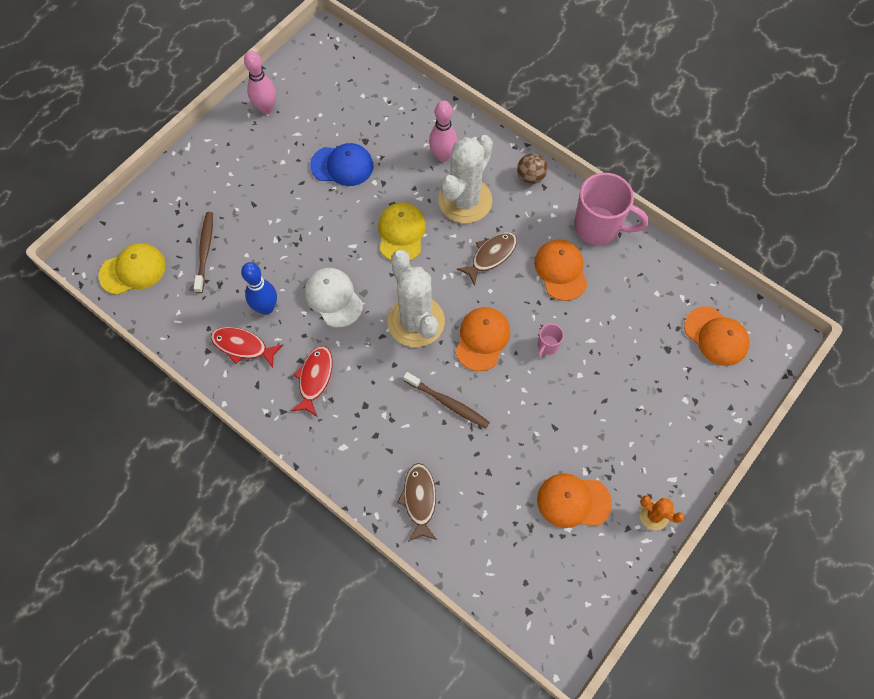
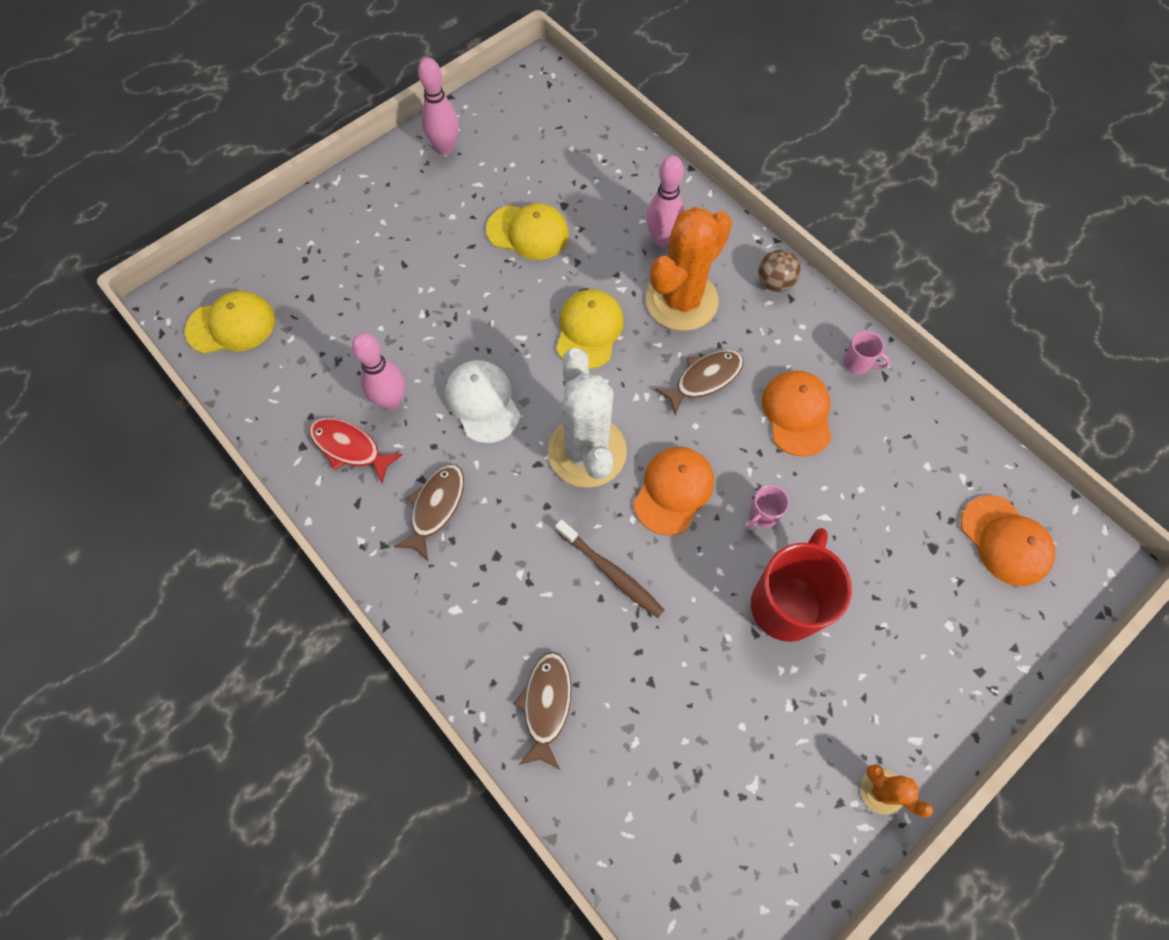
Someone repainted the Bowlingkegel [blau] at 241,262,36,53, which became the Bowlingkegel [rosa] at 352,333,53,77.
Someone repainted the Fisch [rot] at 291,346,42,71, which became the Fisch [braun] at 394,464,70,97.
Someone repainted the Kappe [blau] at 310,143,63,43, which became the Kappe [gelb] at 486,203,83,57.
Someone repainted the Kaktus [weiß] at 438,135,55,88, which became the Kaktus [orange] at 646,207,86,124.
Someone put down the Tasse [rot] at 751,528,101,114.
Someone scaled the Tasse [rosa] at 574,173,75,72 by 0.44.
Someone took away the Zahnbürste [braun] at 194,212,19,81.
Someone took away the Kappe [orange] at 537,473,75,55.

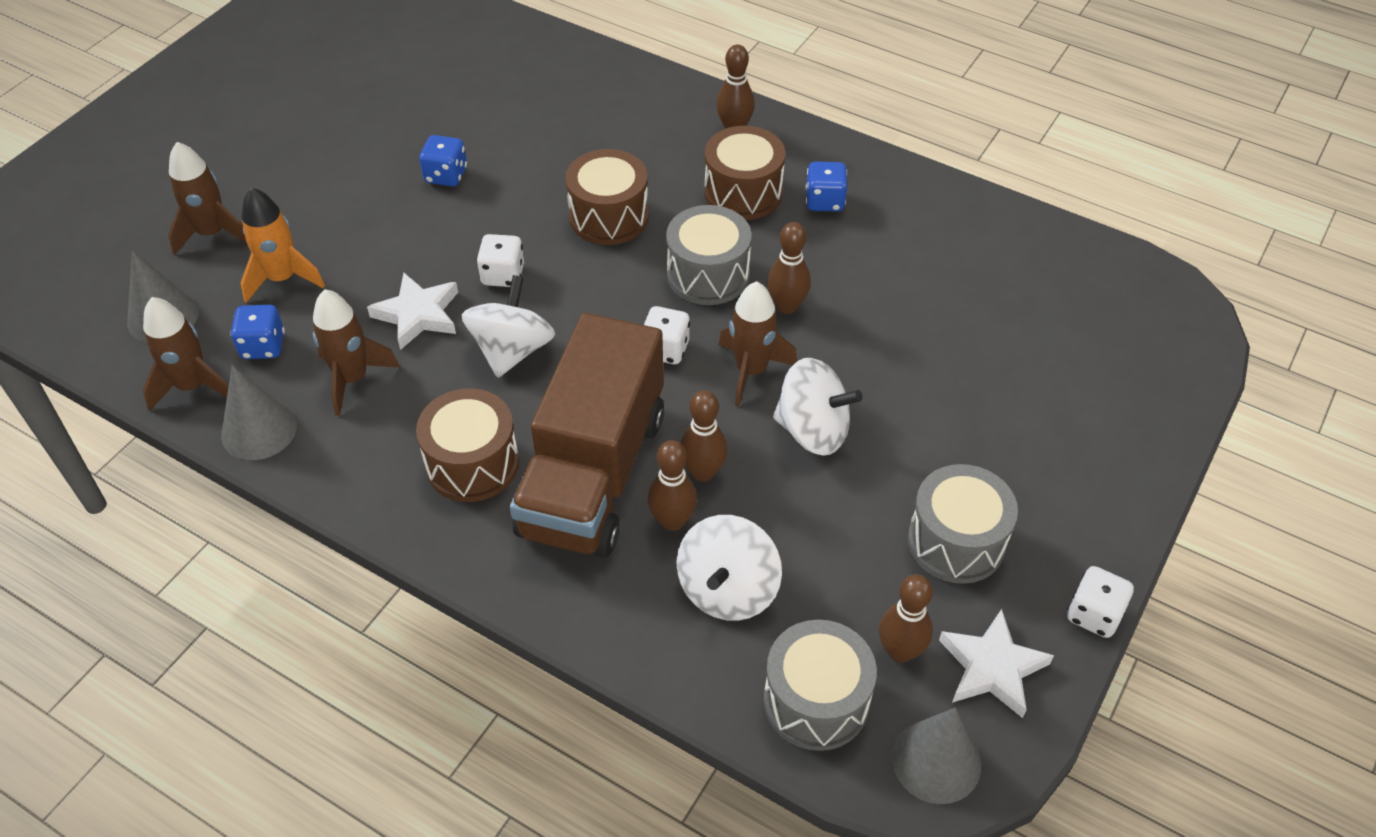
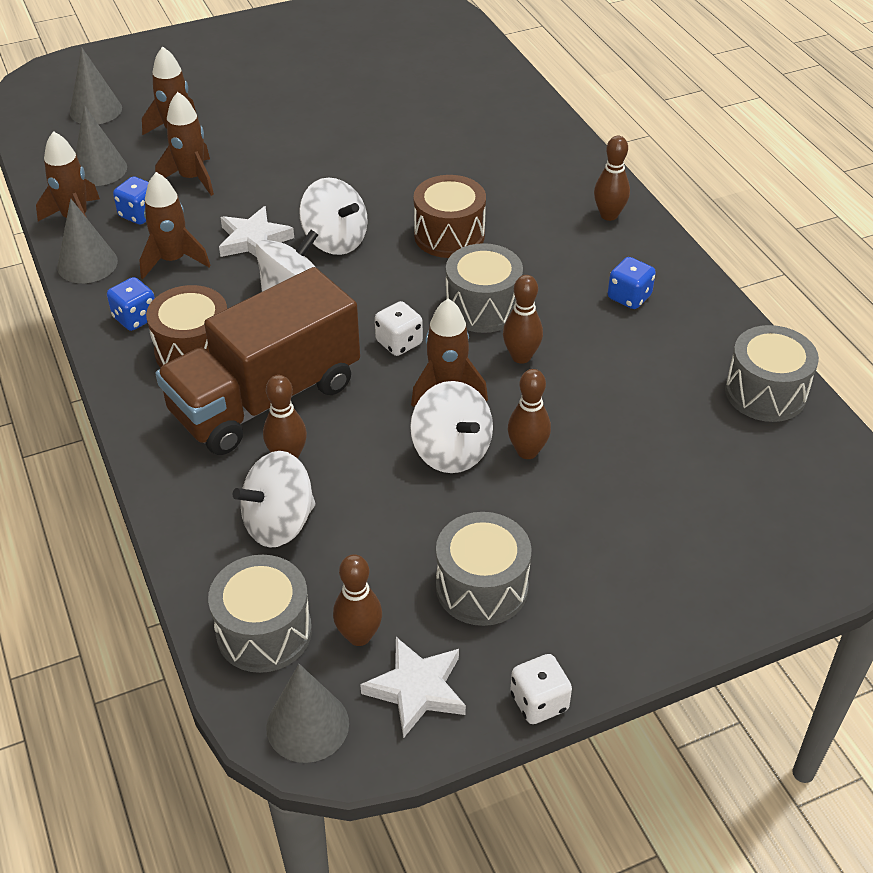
Someone put down the Kegel [grau] at 70,47,52,77.
Someone carried the Spielwürfel [blau] from 419,135,48,51 to 107,277,48,54.
Someone repainted the Rakete [orange] at 241,187,84,116, which became the Rakete [braun] at 155,92,59,104.
Someone swapped the Spielwürfel [weiß] at 476,234,48,53 for the Kreisel [weiß] at 299,178,69,77.
Someone carried the Bowlingkegel [braun] from 681,390,47,92 to 508,369,43,90.
Someone put down the Trommel [grau] at 725,325,94,97.
Someone took away the Trommel [braun] at 704,126,81,94.

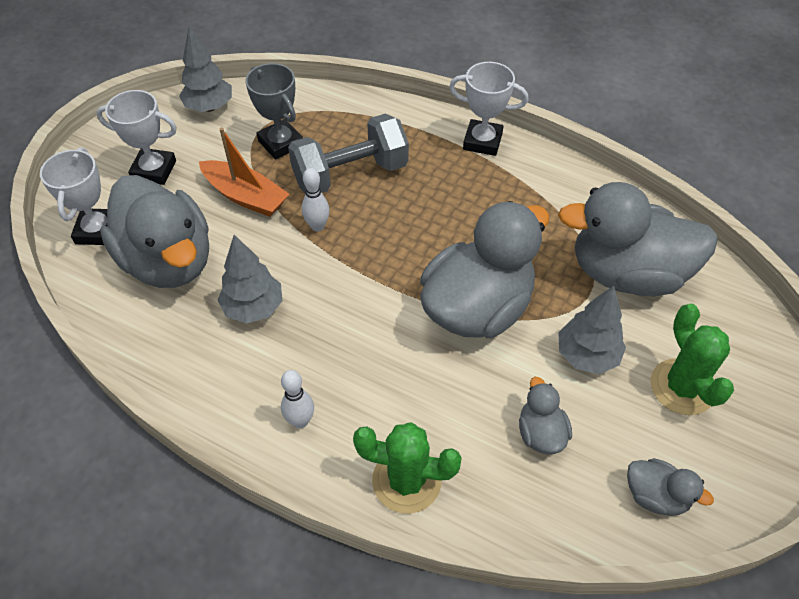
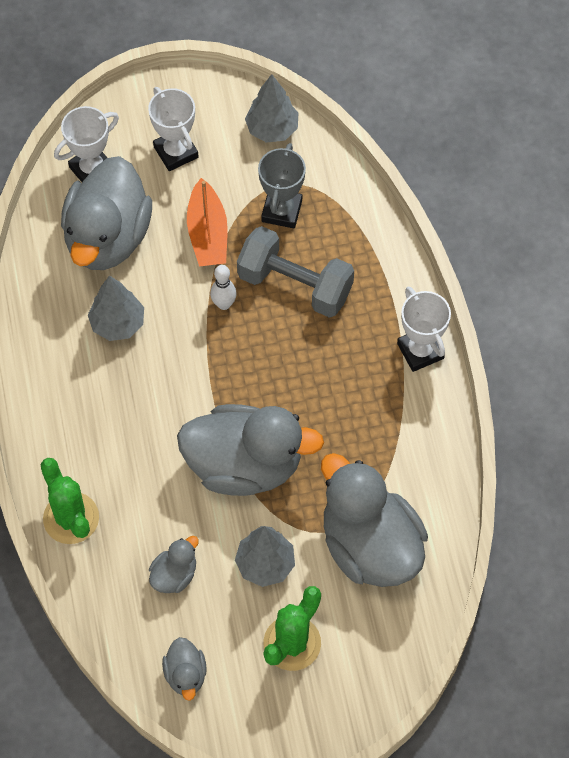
Someone took away the Bowlingkegel [weiß] at 281,370,33,58.

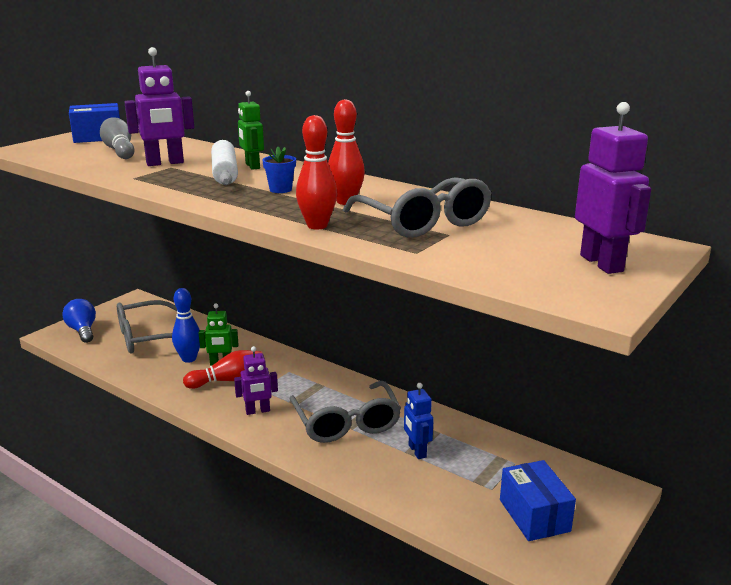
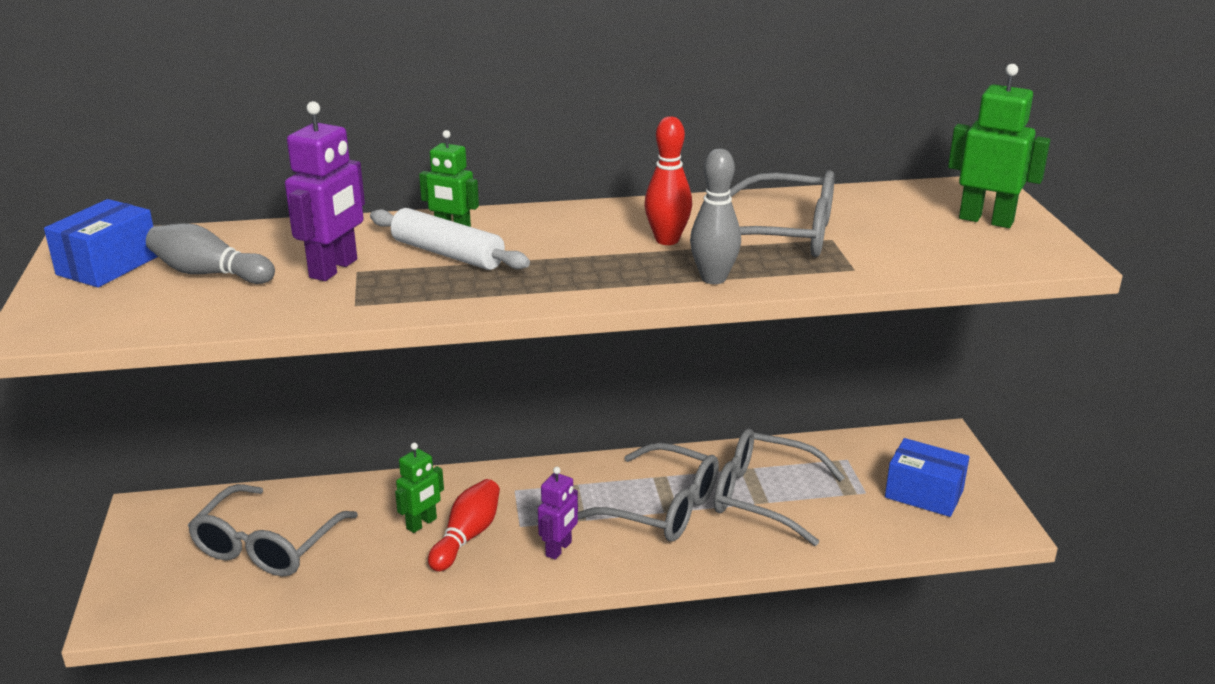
Someone repainted the Bowlingkegel [rot] at 296,115,41,114, which became the Bowlingkegel [grau] at 690,148,51,136.
Someone swapped the Roboter [blau] at 404,383,30,76 for the Brille [grau] at 714,428,131,118.
Someone repainted the Roboter [lila] at 575,102,76,172, which became the Roboter [grün] at 948,64,102,164.
Someone took away the Glühbirne [blau] at 62,299,34,44.
Someone took away the Bowlingkegel [blau] at 172,288,28,75.
Someone took away the Blumentopf [blau] at 262,147,34,46.

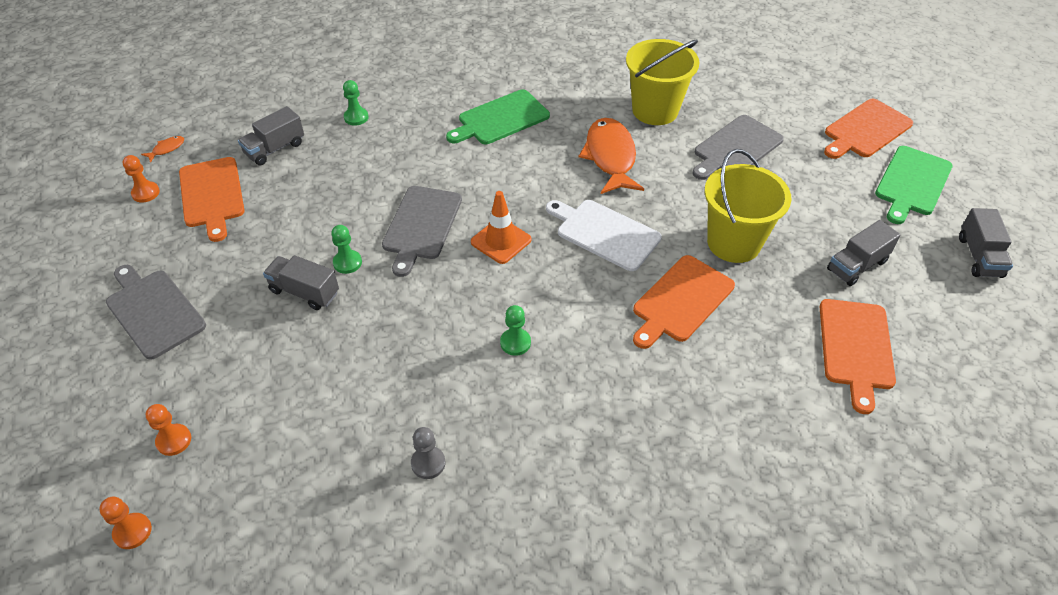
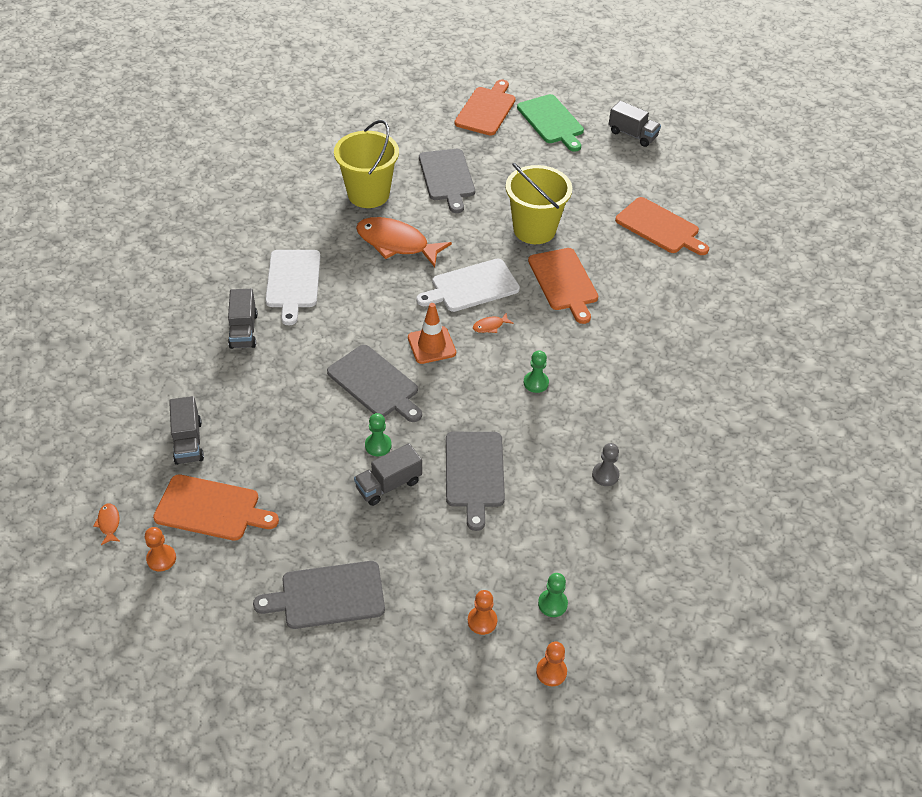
Someone carried the Lastwagen [grau] from 827,220,73,66 to 228,289,30,60.
Someone repainted the Schneidebrett [grün] at 446,89,104,55, which became the Schneidebrett [weiß] at 265,250,55,75.
Someone put down the Schneidebrett [grau] at 446,432,59,99.
Someone rotated the Schneidebrett [orange] at 824,99,89,60 by 150 degrees counterclockwise.
Someone put down the Fisch [orange] at 473,312,41,21.
Someone carried the Bauer [grün] from 343,80,26,46 to 538,573,30,44.

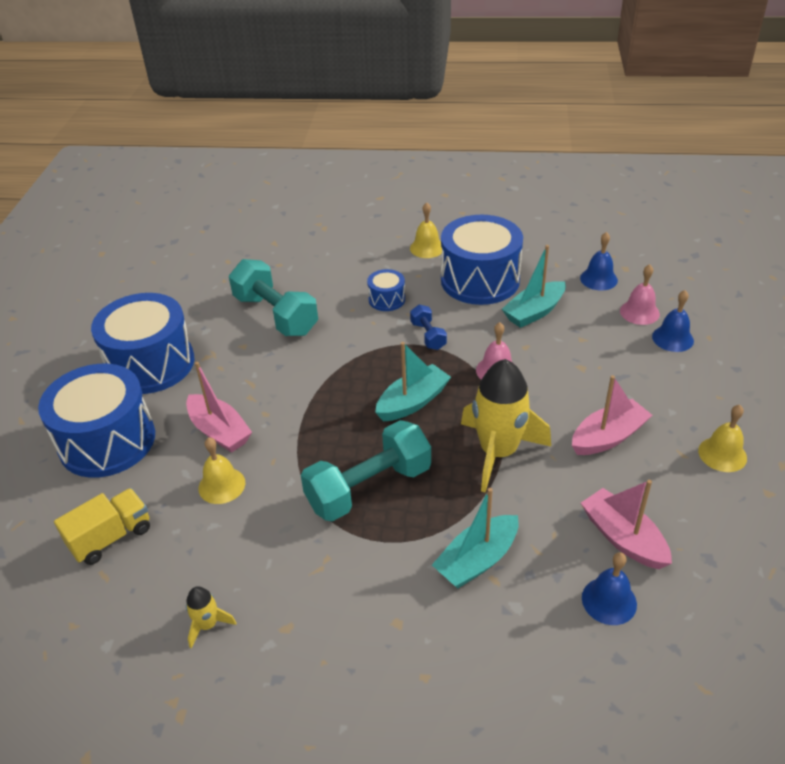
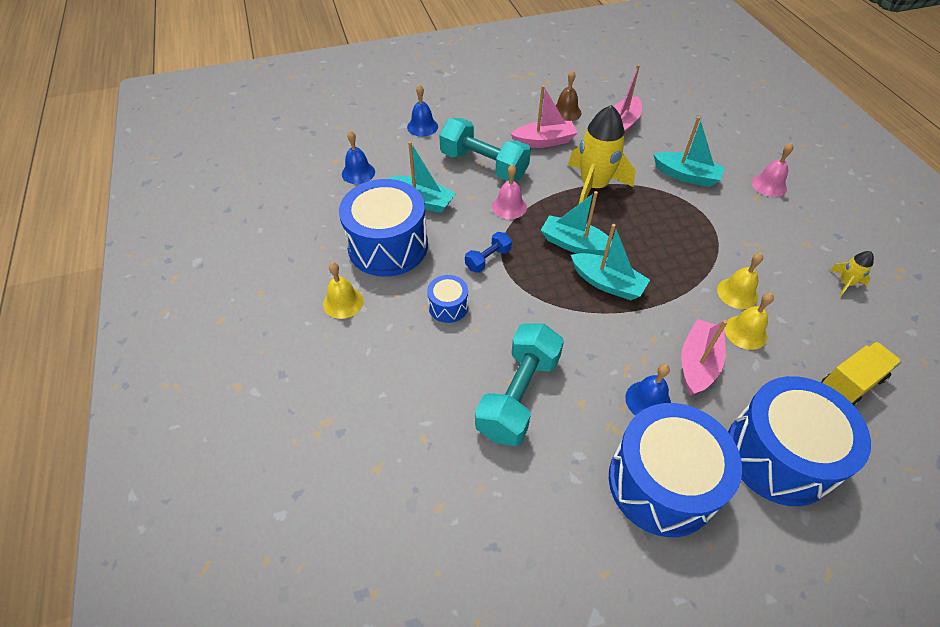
Someone carried the Hantel [türkis] from 301,420,130,102 to 439,118,92,63.
Someone rotated the Boot [rosa] at 572,375,80,80 by 135 degrees clockwise.
Someone put down the Glocke [braun] at 555,70,26,51.
Someone put down the Boot [türkis] at 571,224,79,76.
Someone carried the Glocke [blau] from 582,552,55,73 to 625,364,46,52.
Someone carried the Glocke [gelb] from 698,405,49,67 to 717,253,46,56.
Someone carried the Glocke [rosa] from 620,264,40,61 to 752,143,41,54.
Someone rotated the Lastwagen [gelb] at 54,488,96,77 by 120 degrees clockwise.

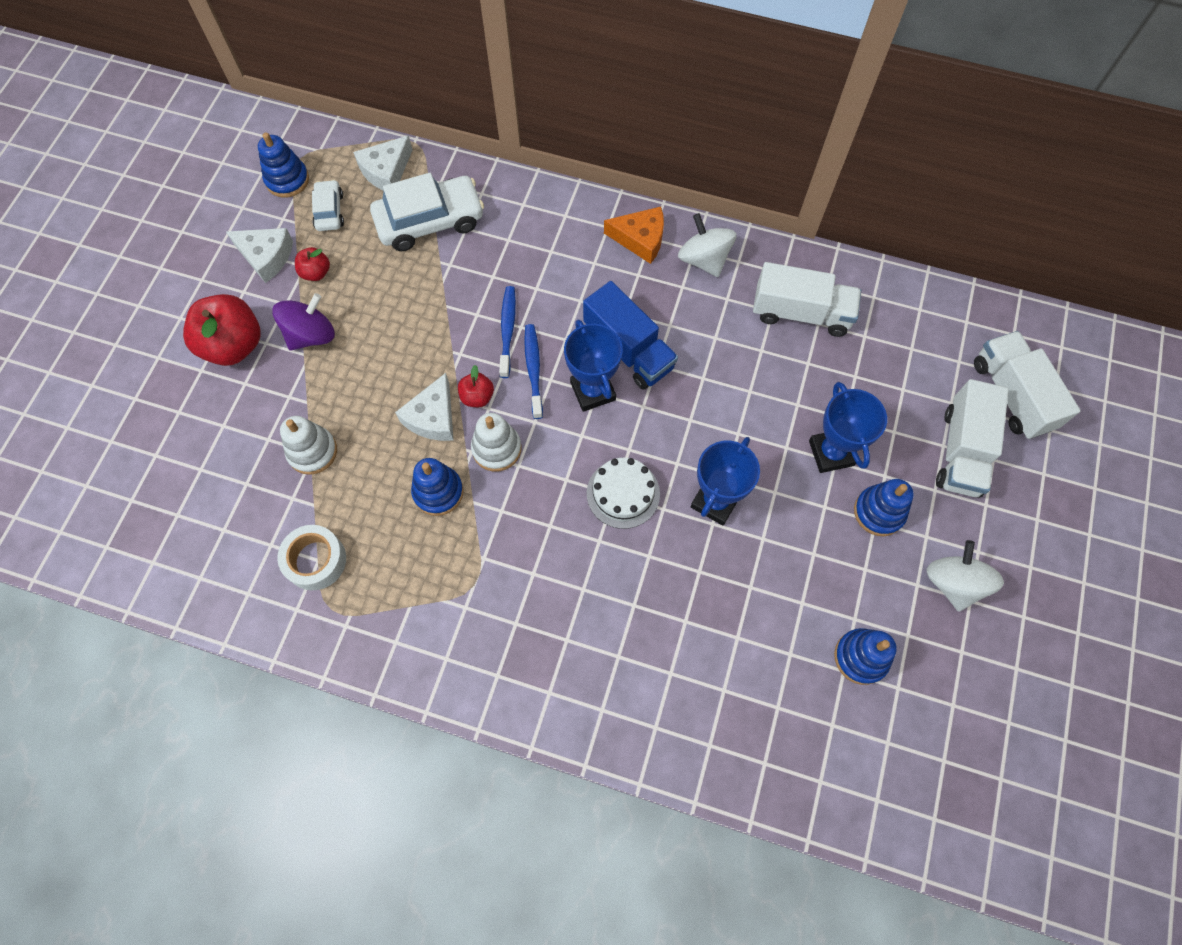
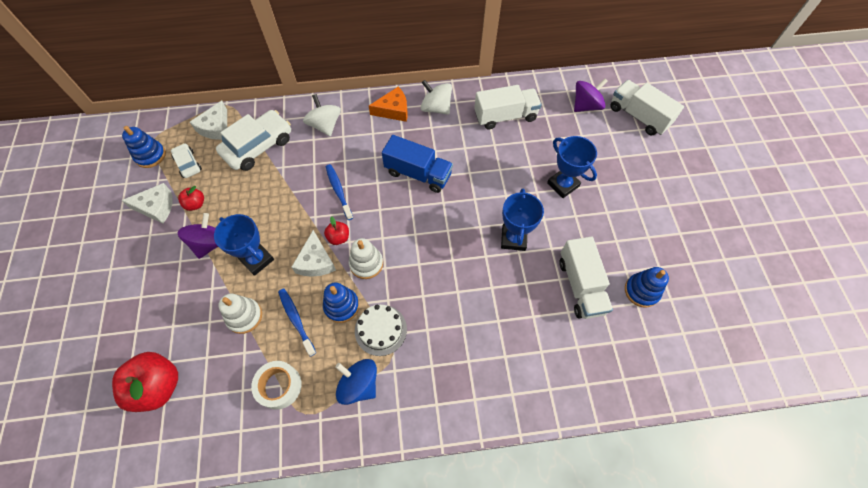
Someone carried the Apfel [rot] from 183,294,77,72 to 112,352,66,60.
Someone carried the Pokal [blau] from 564,319,59,93 to 214,214,60,62.
Someone carried the Zahnbürste [blau] from 524,324,19,95 to 278,289,38,67.
Someone carried the Kreisel [weiß] from 927,540,77,72 to 303,94,38,43.
Someone put down the Kreisel [blau] at 335,359,42,46.
Someone carried the Kuchen [weiß] from 587,457,73,72 to 355,305,52,51.
Someone carried the Lastwagen [weiß] from 936,379,73,119 to 559,237,54,82.
Someone put down the Kreisel [lila] at 574,78,34,34.
Someone took away the Stapelspielzeug [blau] at 854,479,60,57.

